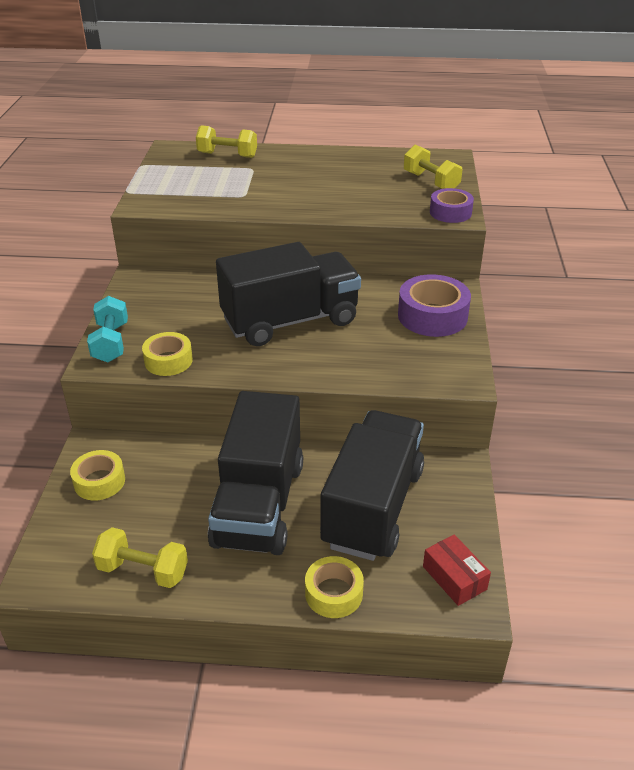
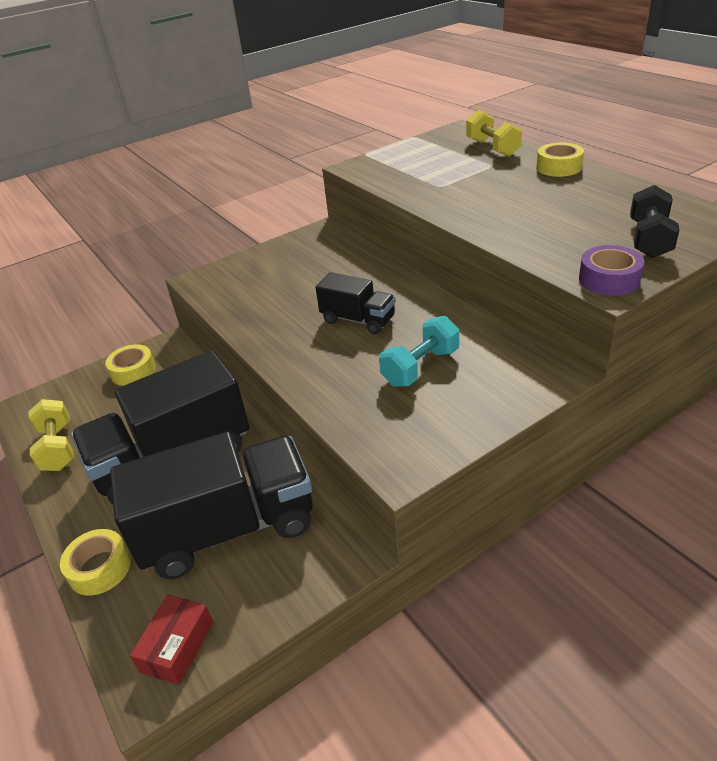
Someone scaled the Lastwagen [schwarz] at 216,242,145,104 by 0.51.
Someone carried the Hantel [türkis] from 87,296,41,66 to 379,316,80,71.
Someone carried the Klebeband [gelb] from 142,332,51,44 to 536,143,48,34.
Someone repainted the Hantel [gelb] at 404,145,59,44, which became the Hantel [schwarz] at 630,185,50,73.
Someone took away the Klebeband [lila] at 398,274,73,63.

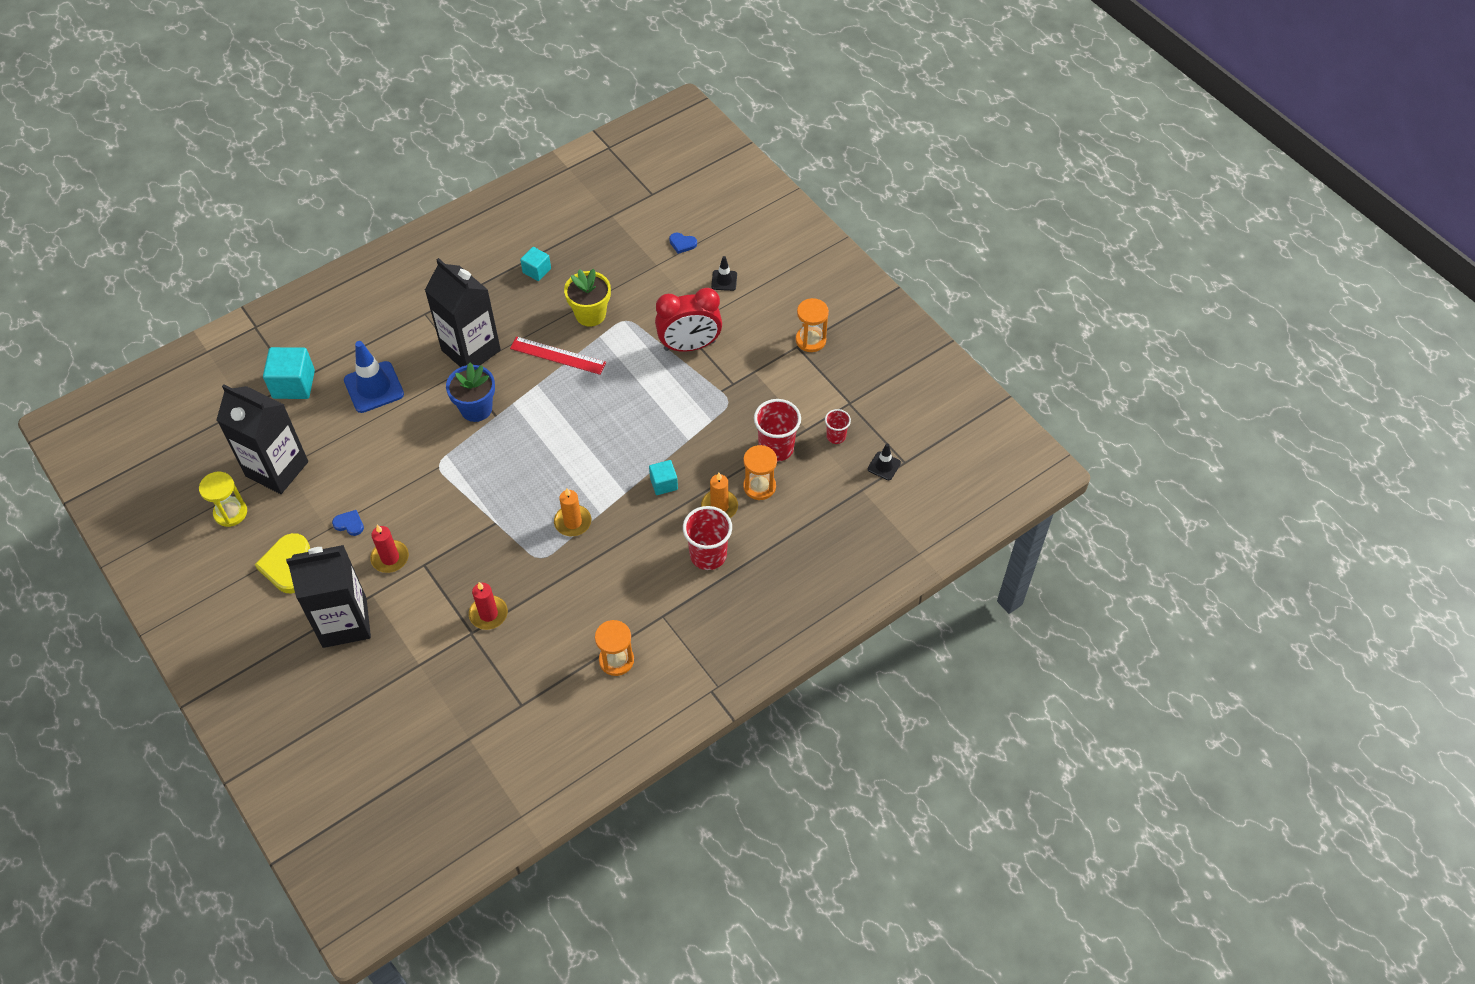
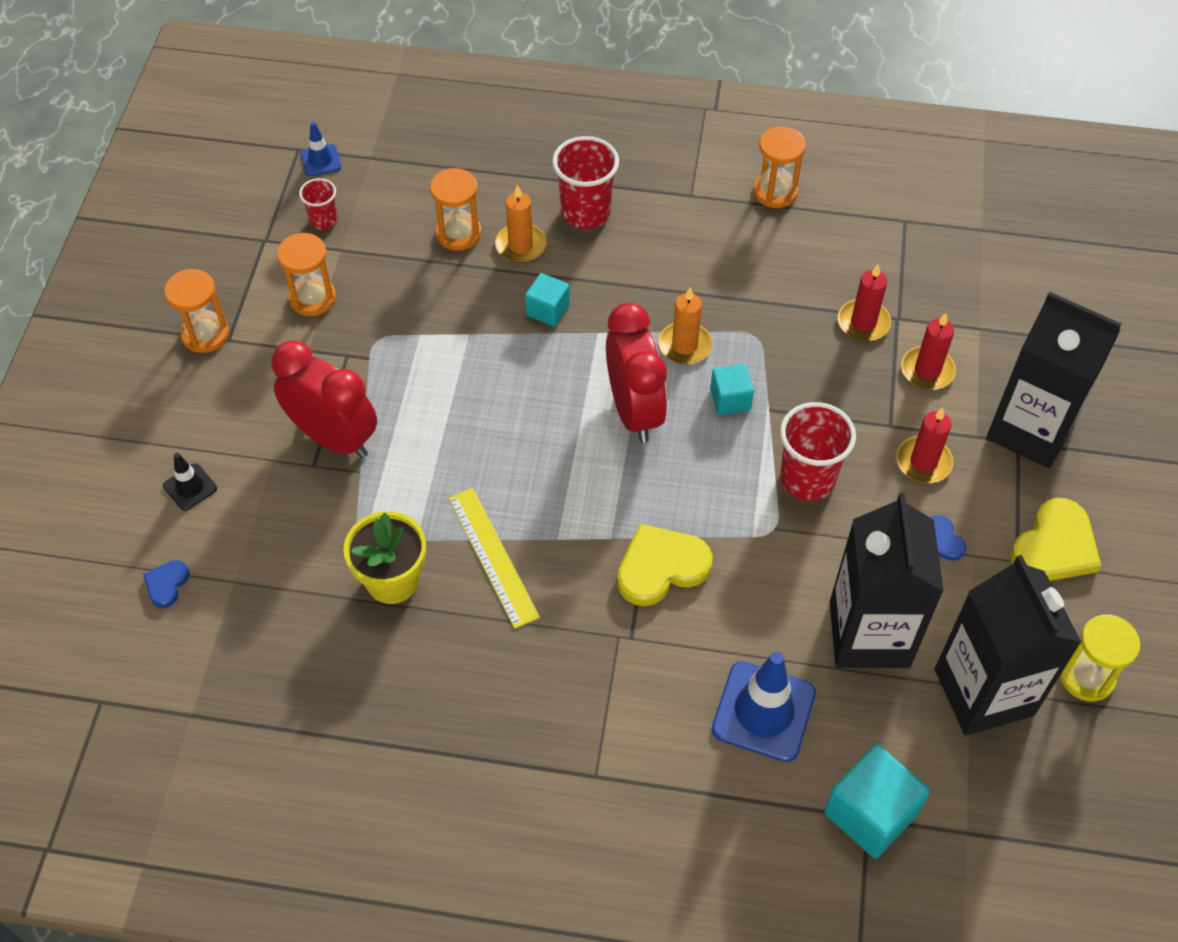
Someone rotated the Herz [blau] at 669,232,28,22 by 135 degrees counterclockwise.
Someone put down the Sanduhr [orange] at 277,233,59,83.
Someone repainted the Leitkegel [schwarz] at 868,443,33,37, which became the Leitkegel [blau] at 301,122,40,55.
Someone repainted the Lineal [rot] at 510,337,96,38, which became the Lineal [gelb] at 448,488,92,141.
Someone put down the Wecker [rot] at 606,303,61,140.
Someone swapped the Blumentopf [blau] at 446,362,49,60 for the Herz [gelb] at 617,524,96,82.
Someone carried the Kubus [türkis] from 520,247,31,34 to 710,364,44,51.
Someone carried the Becher [rot] from 754,399,47,63 to 780,402,76,99.
Someone carried the Getränkekarton [schwarz] from 425,258,76,109 to 830,493,114,175.
Someone put down the Kerze [rot] at 901,313,55,77.

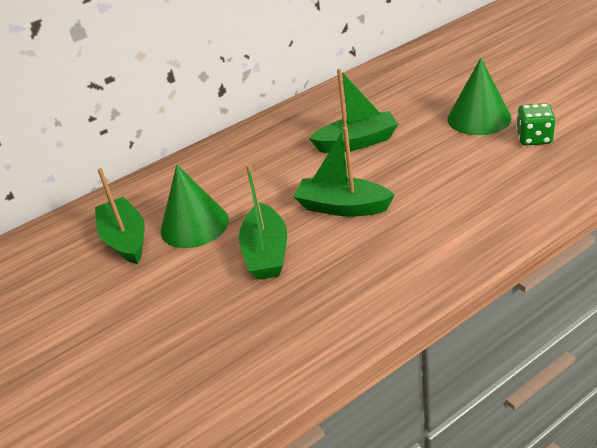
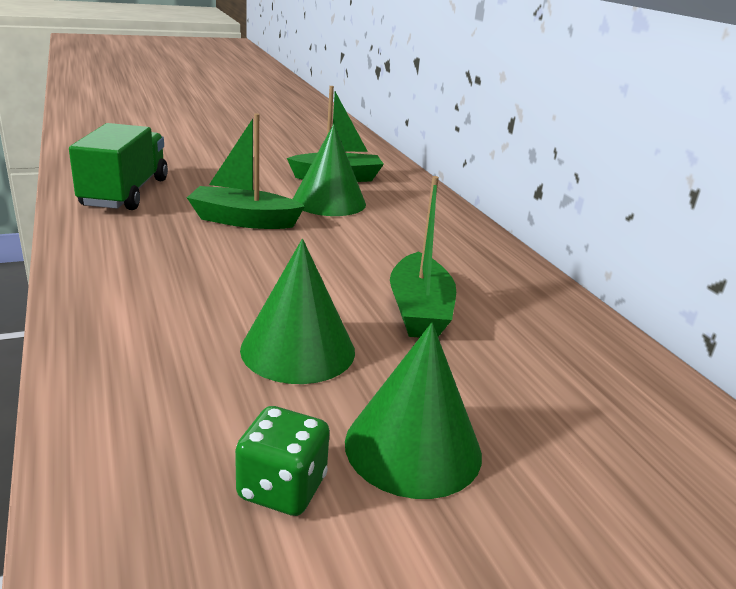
Someone put down the Lastwagen [grün] at 69,123,99,87.
Someone put down the Kegel [grün] at 240,239,115,145.
Someone took away the Boot [grün] at 294,127,101,90.

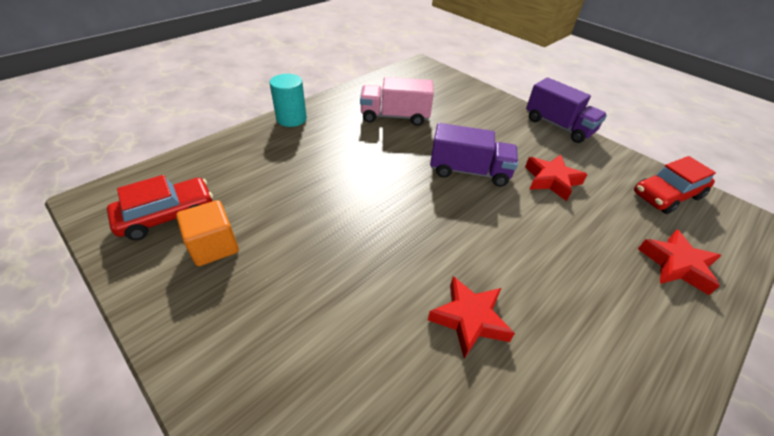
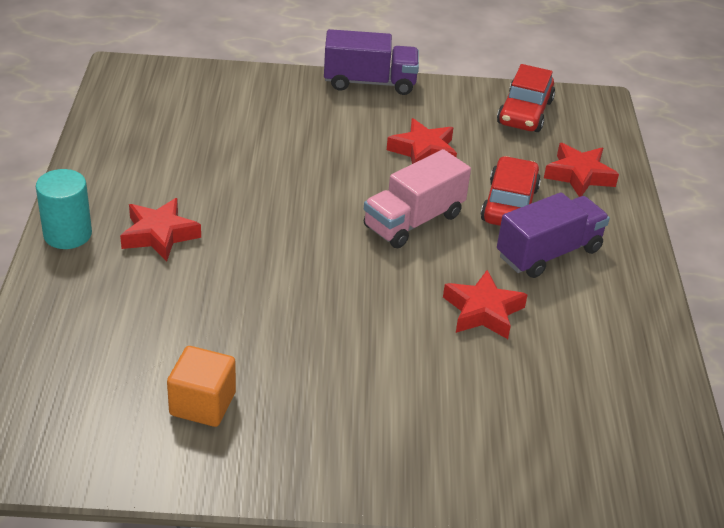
Someone put down the Stern [rot] at 120,198,81,64.
Someone carried the Lastwagen [rosa] from 360,77,74,49 to 364,149,107,99.
Someone carried the Auto [rot] from 107,175,106,65 to 481,156,60,70.
Someone carried the Lastwagen [lila] from 430,123,88,64 to 497,192,113,86.

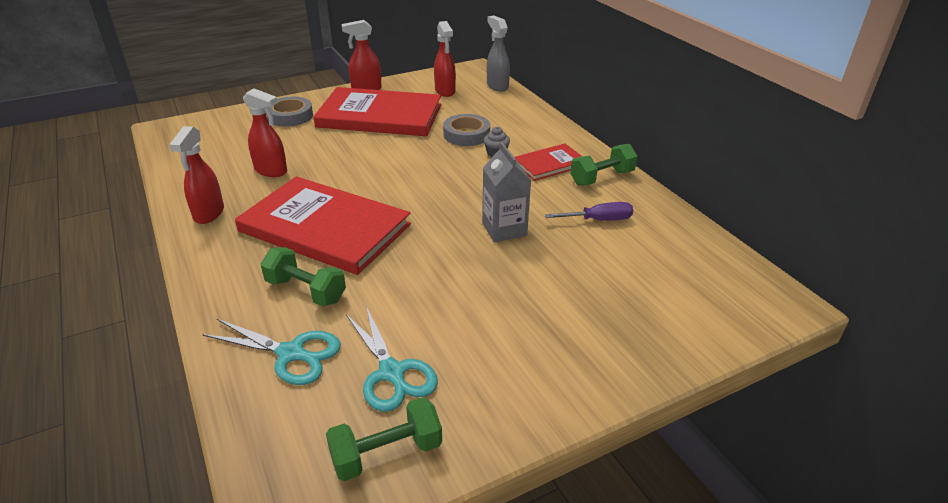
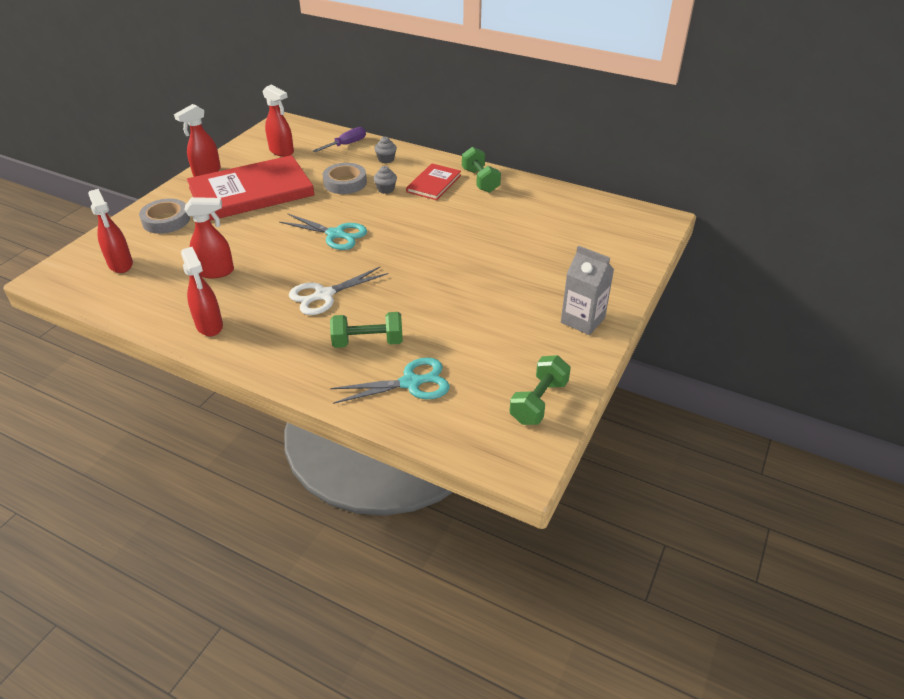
Someone put down the Sprühflasche [rot] at 88,189,45,84.
Someone carried the Schere [türkis] from 346,306,92,106 to 279,214,88,36.
Someone swapped the Buch [rot] at 235,176,176,99 for the Schere [weiß] at 289,266,100,49.
Someone carried the Schraubenzieher [lila] from 545,202,88,19 to 313,127,53,25.
Someone put down the Muffin [grau] at 375,137,22,26.
Someone rotated the Hantel [grün] at 570,144,68,42 by 45 degrees counterclockwise.
Someone carried the Getränkekarton [grau] from 482,142,49,100 to 561,245,53,90.
Someone took away the Sprühflasche [grau] at 487,16,23,76.

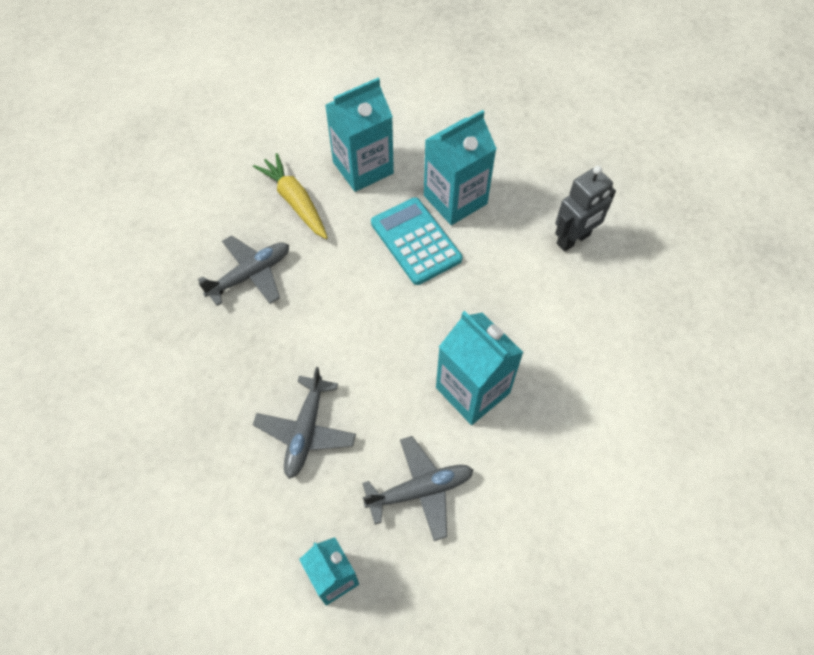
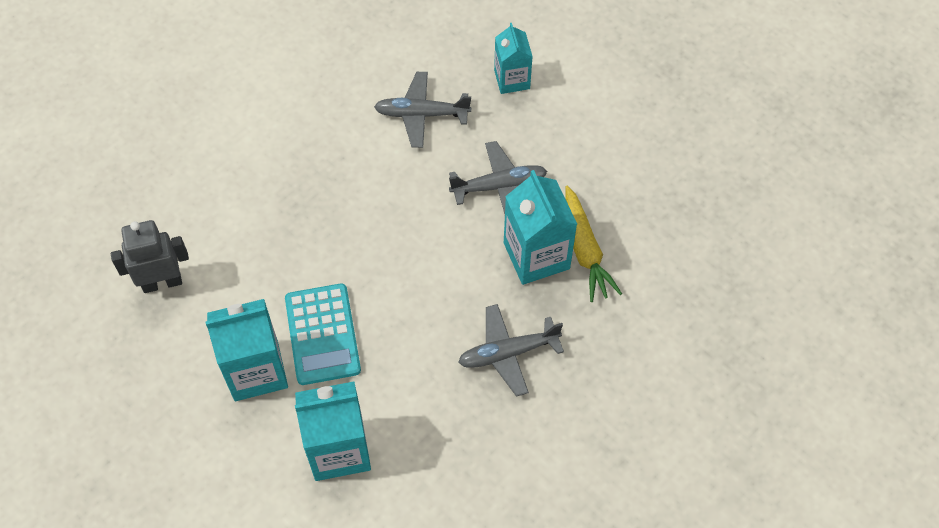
Someone rotated the Flugzeug [grau] at 253,367,103,112 by 45 degrees clockwise.
Someone carried the Getränkekarton [türkis] from 436,311,88,114 to 504,170,73,115.
Someone carried the Karotte [gelb] from 253,153,75,86 to 565,186,57,116.

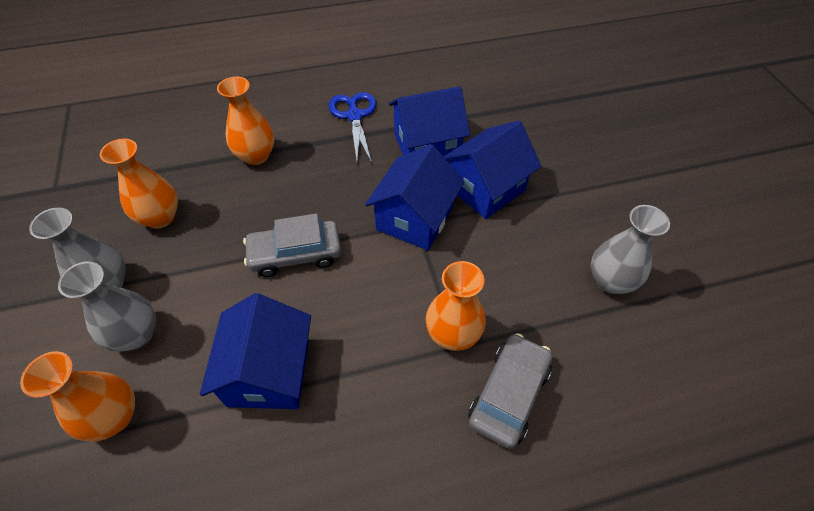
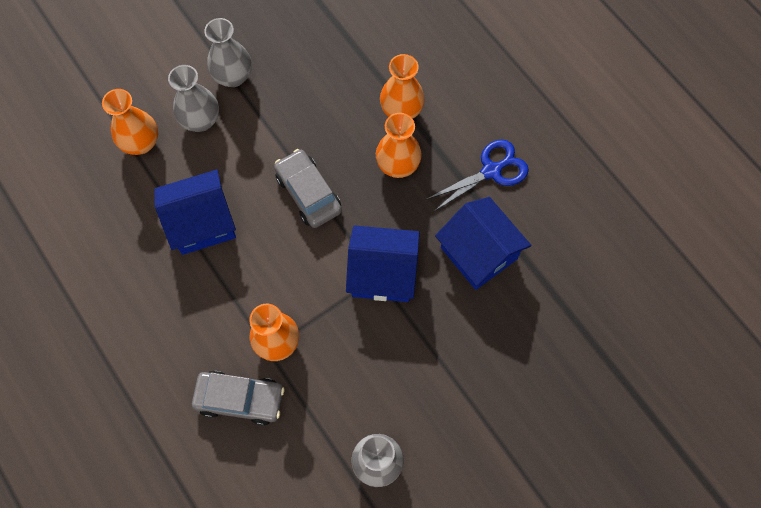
Someone carried the Vase [orange] from 100,138,78,91 to 376,113,46,65.
Someone took away the Haus [blau] at 444,121,98,98.

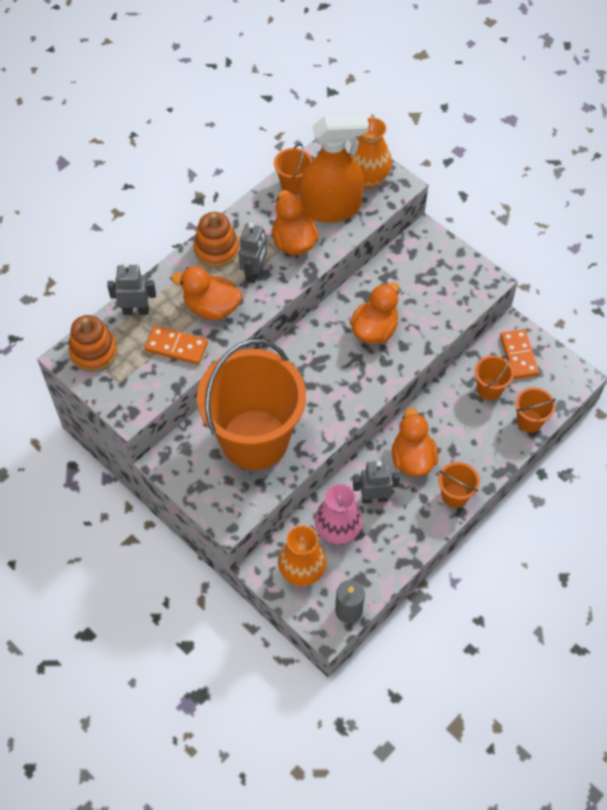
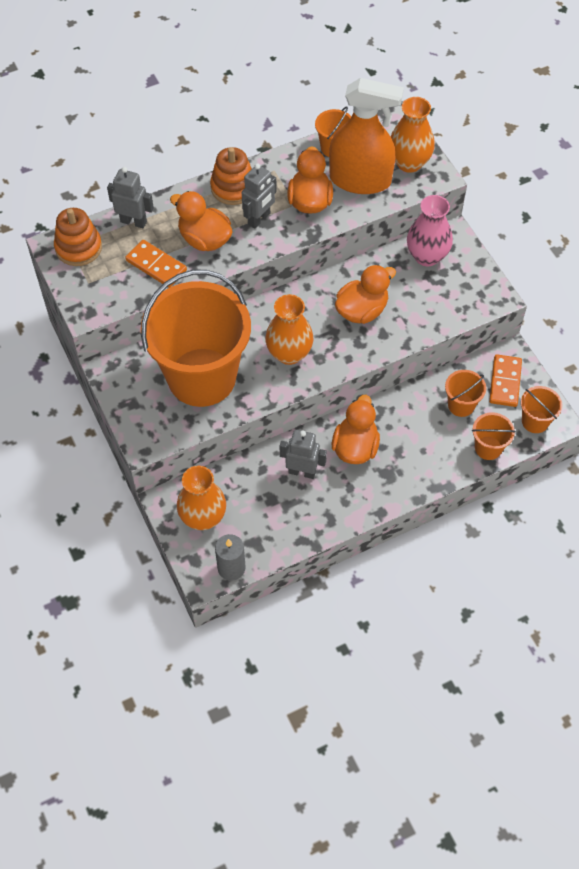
Someone put down the Vase [orange] at 265,294,48,71.
Someone carried the Vase [rosa] from 315,484,48,61 to 407,195,46,71.
Someone carried the Eimer [orange] from 438,462,42,46 to 521,386,42,47.

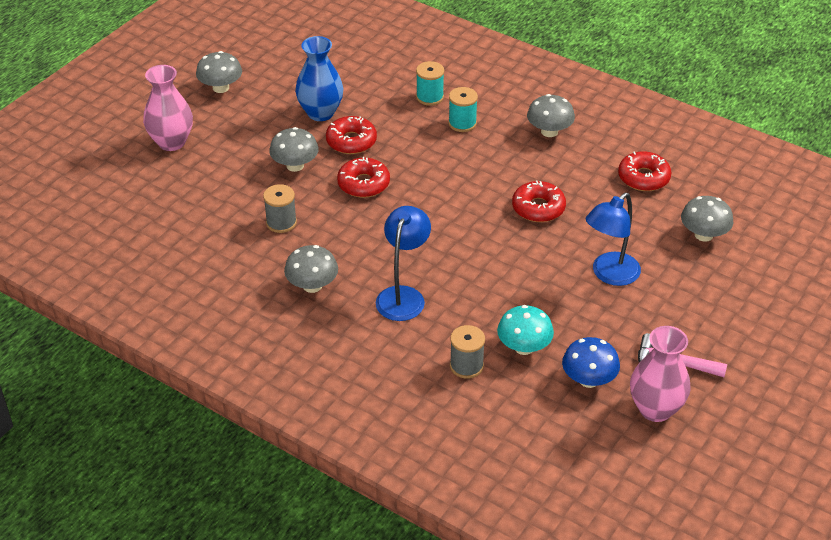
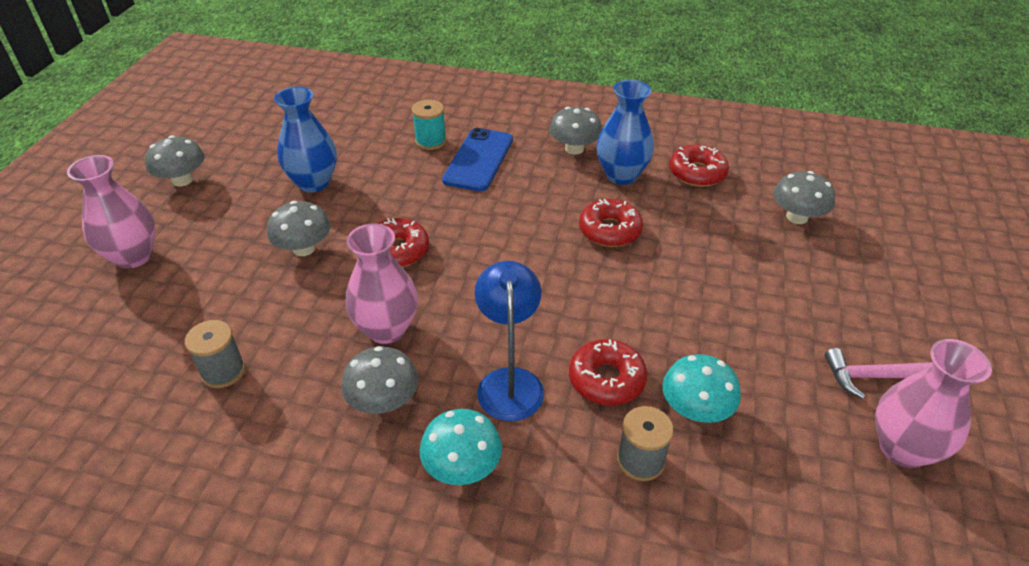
Someone carried the Garnrolle [grau] from 263,184,34,49 to 185,320,60,68.
Someone put down the Vase [rosa] at 346,223,72,121.
Someone put down the Pilz [türkis] at 419,409,83,76.
Someone swapped the Garnrolle [türkis] at 448,87,30,45 for the Handy [blau] at 442,128,71,63.
Someone carried the Donut [rot] from 326,116,51,38 to 569,339,78,66.
Someone put down the Vase [blau] at 597,80,57,105.
Someone took away the Pilz [blau] at 562,337,58,51.
Someone took away the Lampe [blau] at 586,193,55,93.

